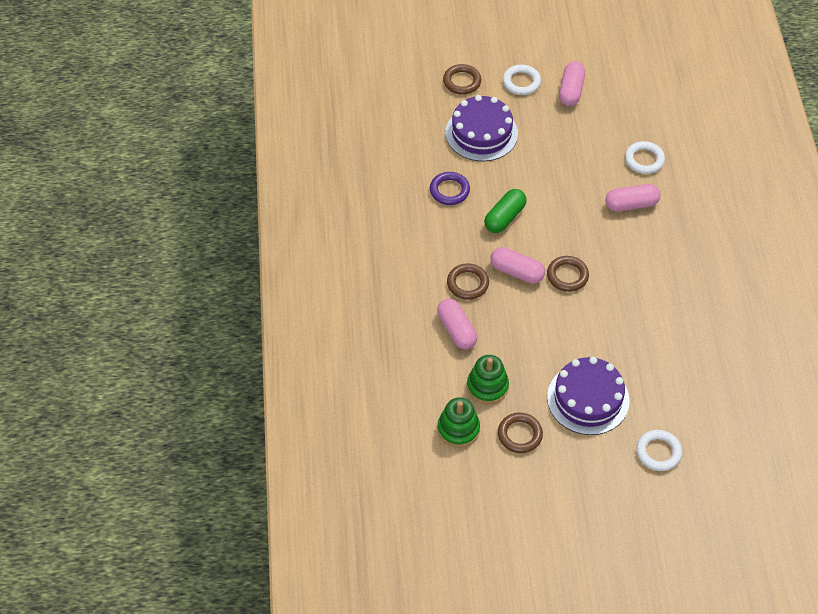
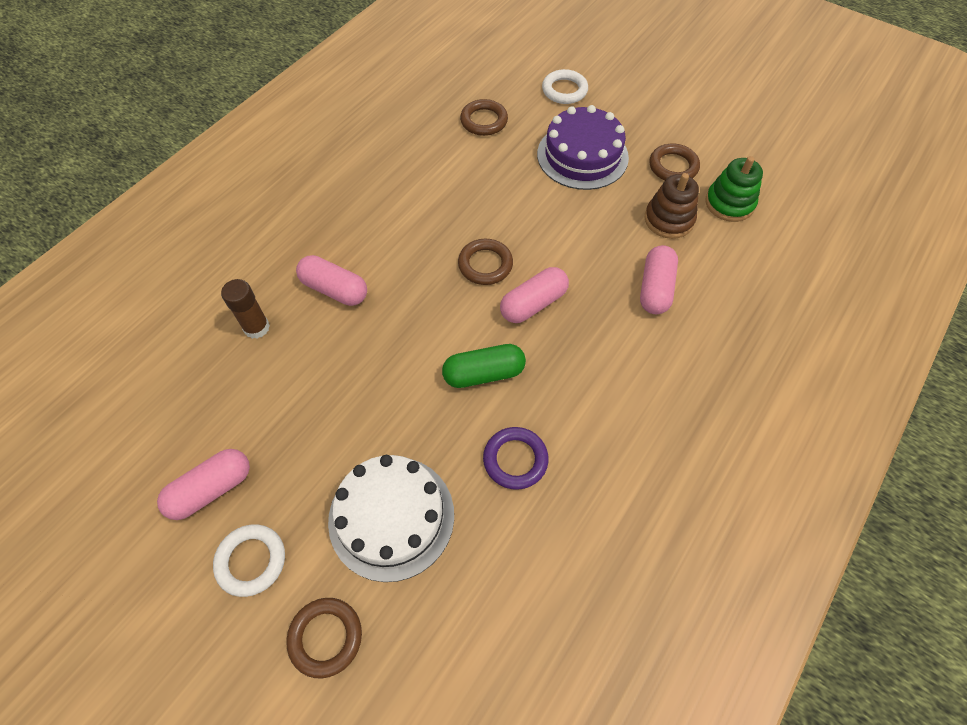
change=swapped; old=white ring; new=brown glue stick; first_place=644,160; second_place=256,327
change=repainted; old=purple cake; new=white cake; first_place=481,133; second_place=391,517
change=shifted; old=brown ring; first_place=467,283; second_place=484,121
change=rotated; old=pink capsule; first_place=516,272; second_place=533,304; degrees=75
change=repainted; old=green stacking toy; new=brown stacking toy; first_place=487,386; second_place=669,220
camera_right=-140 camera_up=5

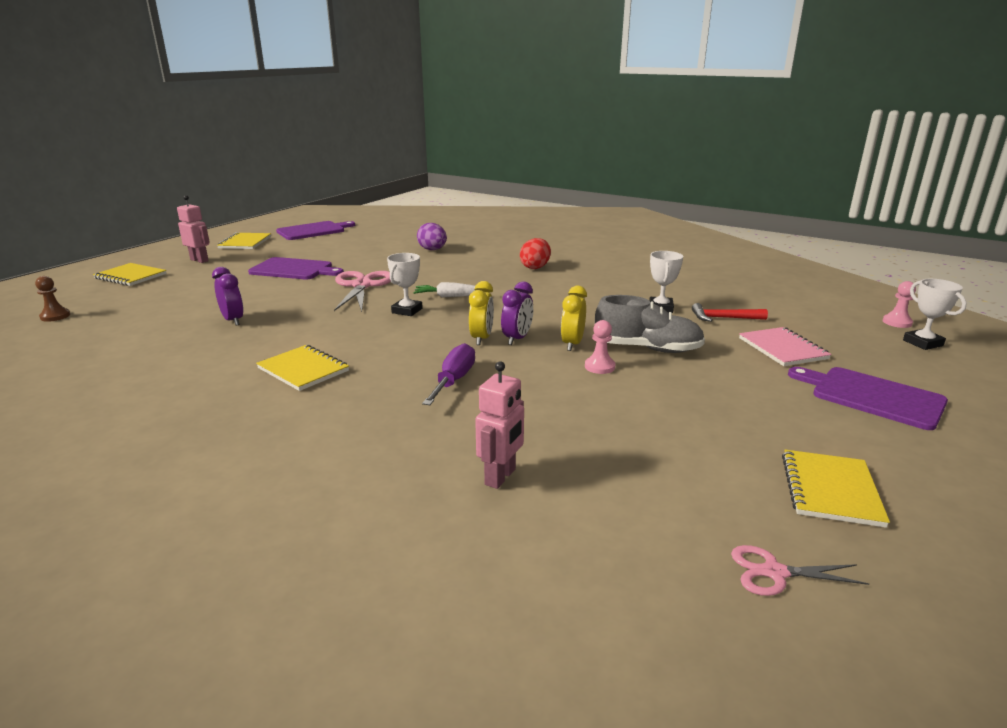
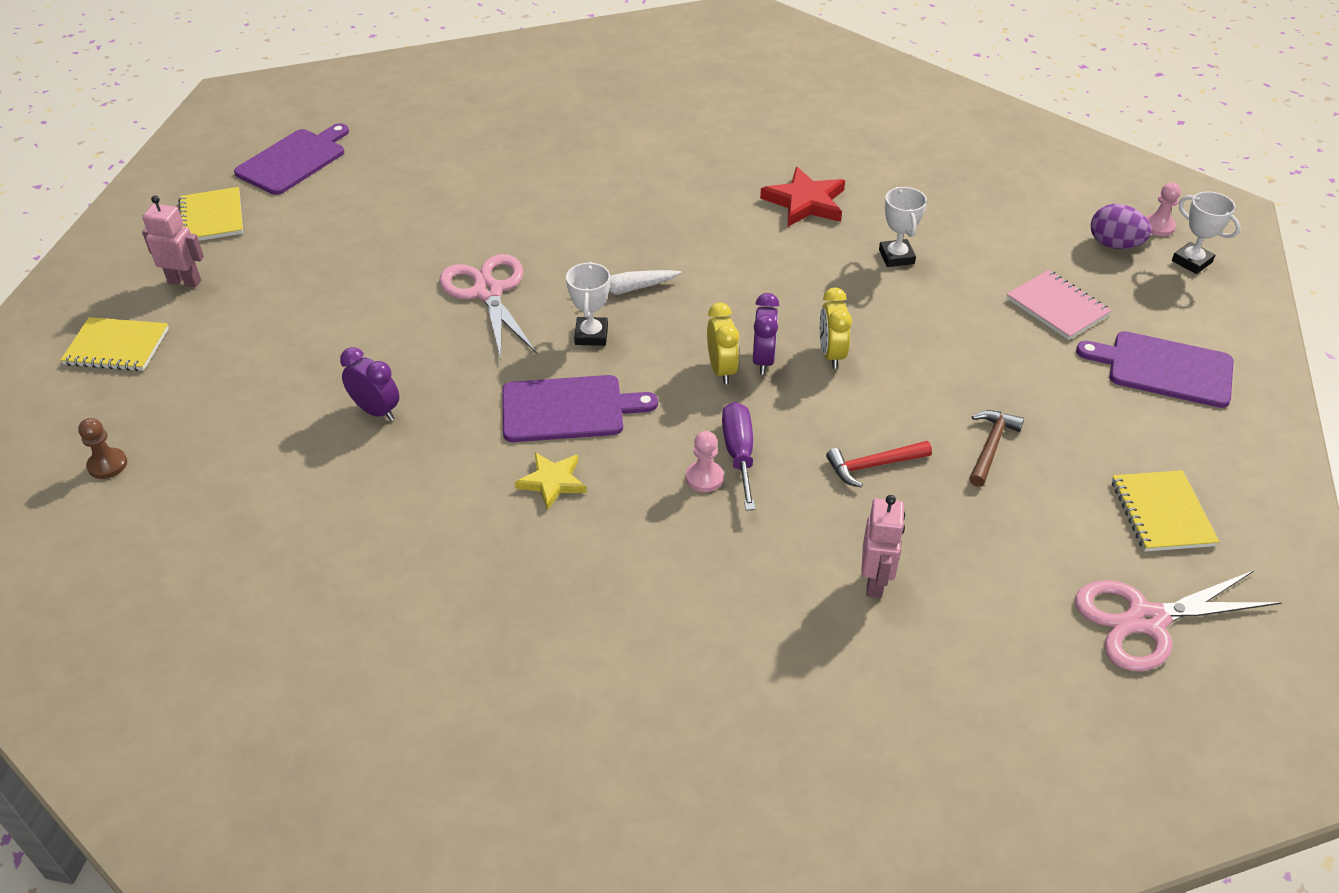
change=shifted; old=purple cutting board; first_place=294,269; second_place=568,409
change=swapped; old=yellow notebook; new=yellow star; first_place=303,370; second_place=552,482
change=shifted; old=pink pawn; first_place=599,367; second_place=704,478
change=new; new=red star; second_place=805,202
change=shifted; old=red hammer; first_place=724,318; second_place=874,465
change=new; new=brown hammer; second_place=990,447
change=scaled; old=pink scissors; first_place=774,572; second_place=1146,620; factor=1.9
change=shifted; old=purple egg; first_place=432,250; second_place=1114,245
change=gone; old=red egg; first_place=535,267
change=gone; old=grey shoe; first_place=647,349
camera_right=-20 camera_up=20

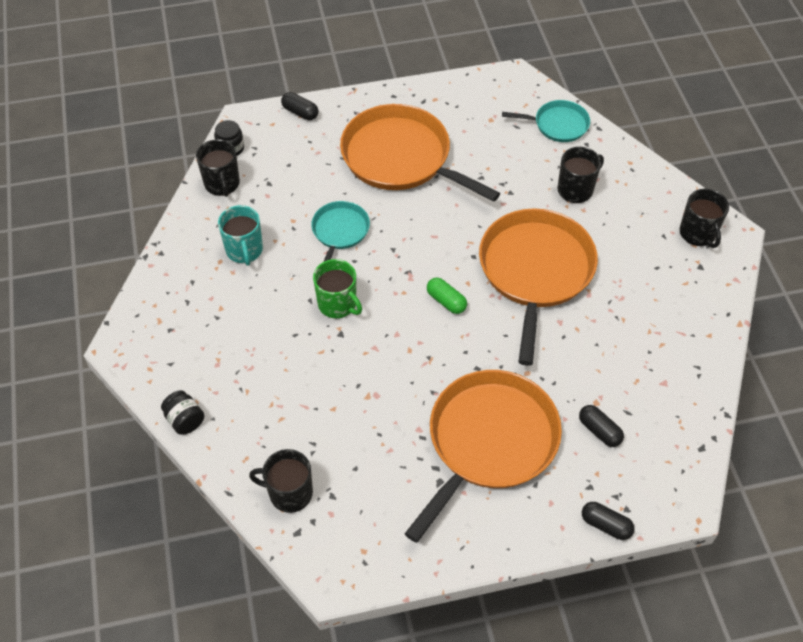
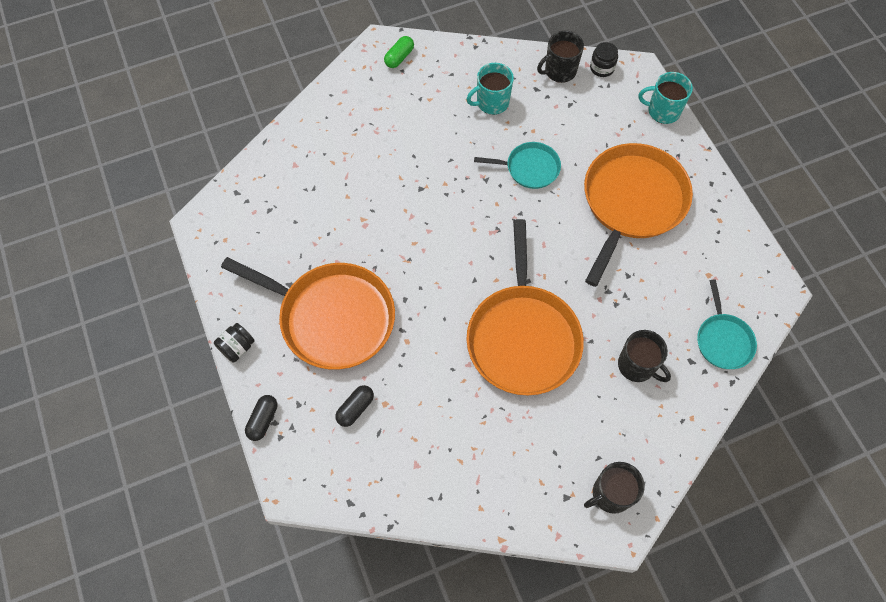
change=shifted; old=black jar; first_place=185,420; second_place=237,347
change=shifted; old=green capsule; first_place=446,301; second_place=399,57
change=rotated; old=orange pan; first_place=535,271; second_place=523,337; degrees=90
change=swapped; old=black capsule; new=turquoise mug; first_place=300,112; second_place=663,111
change=gone; old=black mug; first_place=289,493
change=gone; old=green mug; first_place=338,304
camera_right=80 camera_up=10

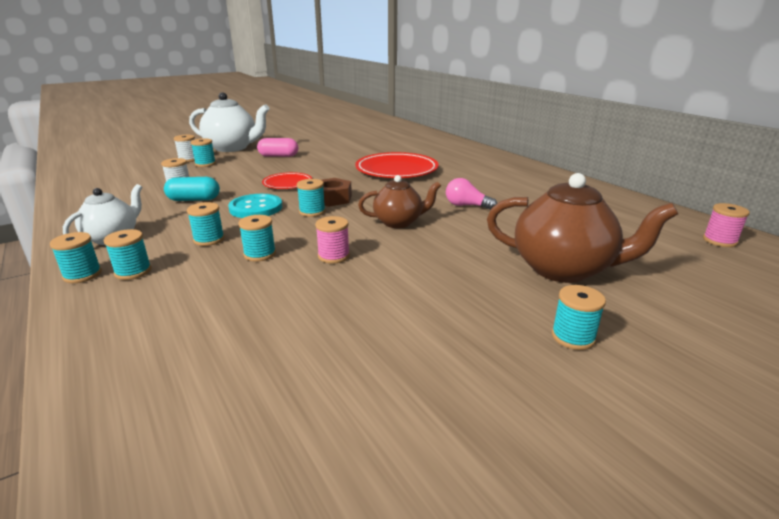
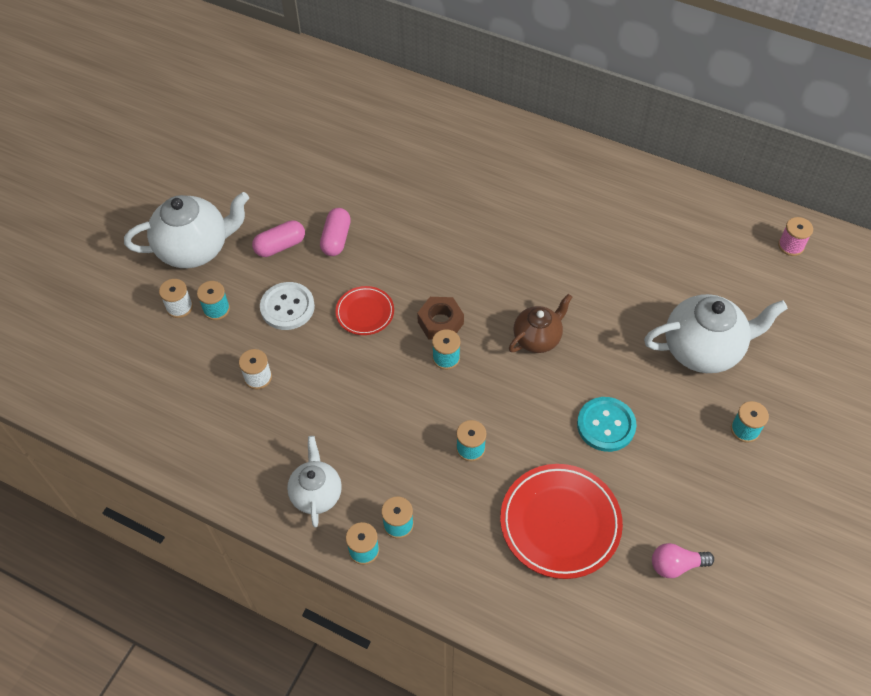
change=new; new=white button; second_place=287,307
change=new; new=pink capsule; second_place=336,239
change=shifted; old=red plate; first_place=396,170; second_place=560,523
change=shifted; old=turquoise button; first_place=256,208; second_place=606,425
change=repainted; old=brown teapot; new=white teapot; first_place=563,269; second_place=703,349
change=shifted; old=pink light bulb; first_place=466,206; second_place=676,565
change=gone; old=turquoise capsule; first_place=194,199
change=gone; old=turquoise spool; first_place=209,239
change=gone; old=pink spool; first_place=333,256
camera_right=-30 camera_up=30

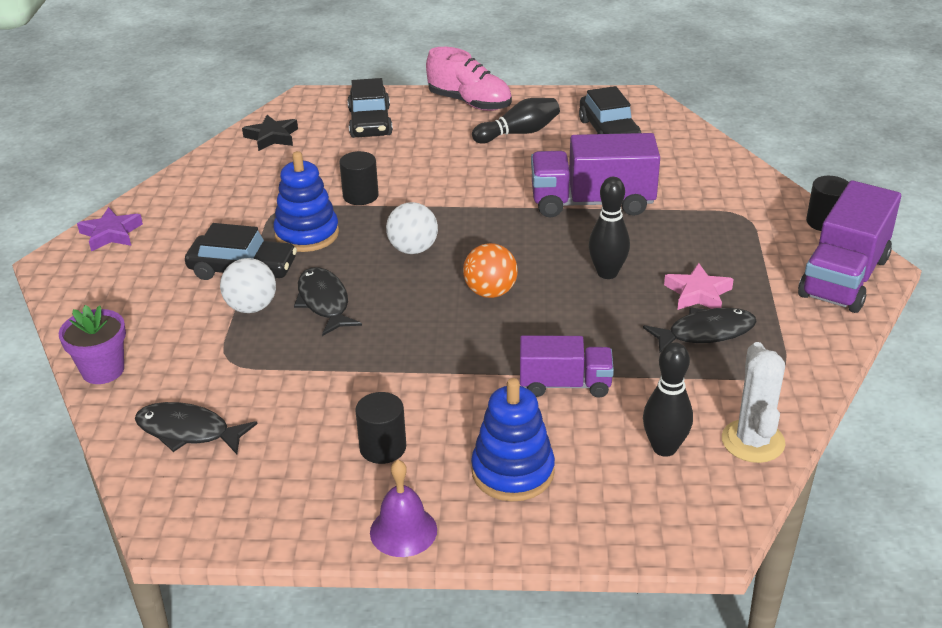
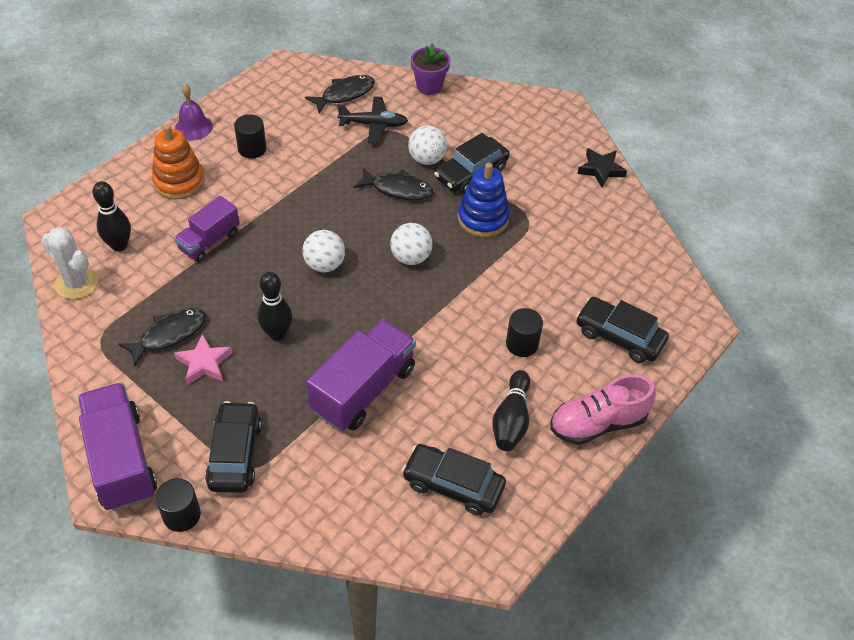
change=rotated; old=black fish; first_place=705,333; second_place=169,335; degrees=-150
change=repainted; old=blue stacking toy; new=orange stacking toy; first_place=512,472; second_place=179,181
change=new; new=black car; second_place=235,454
change=repainted; old=orange ball; new=white ball; first_place=490,292; second_place=324,264
change=new; new=black plane; second_place=374,124
change=shifted; old=black cylinder; first_place=360,196; second_place=522,344
change=shifted; old=black star; first_place=272,137; second_place=601,170
change=gone; old=purple star; first_place=111,234
camera_right=125 camera_up=15

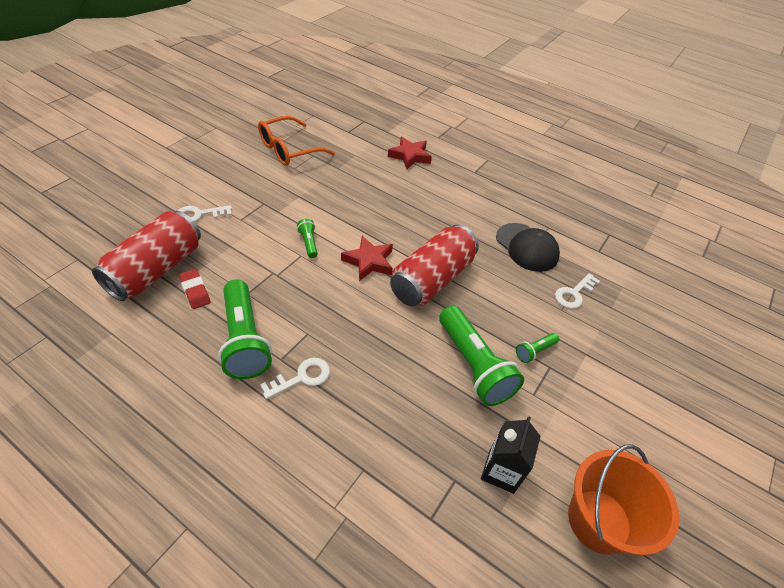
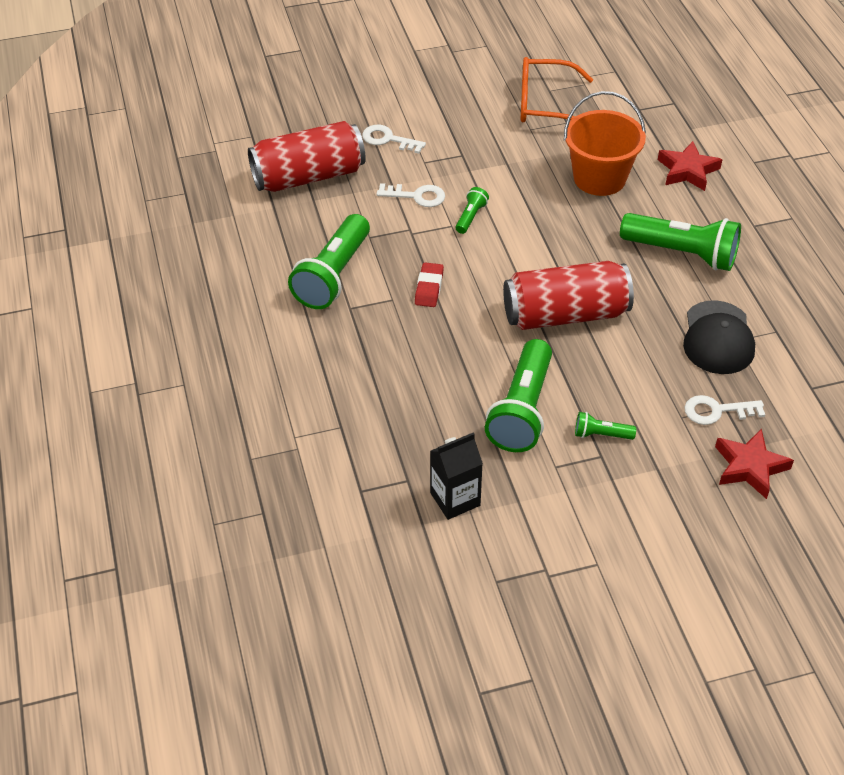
change=shifted; old=white key; first_place=301,377; second_place=416,196
change=shifted; old=red eraser; first_place=195,291; second_place=429,288
change=shifted; old=orange bucket; first_place=599,520; second_place=599,178
change=new; new=green flashlight; second_place=682,253
change=shifted; old=red star; first_place=369,261; second_place=749,467
camera_right=45 camera_up=0

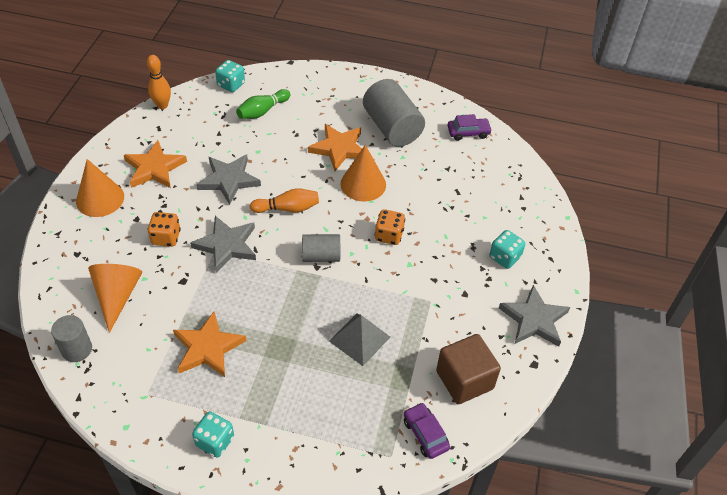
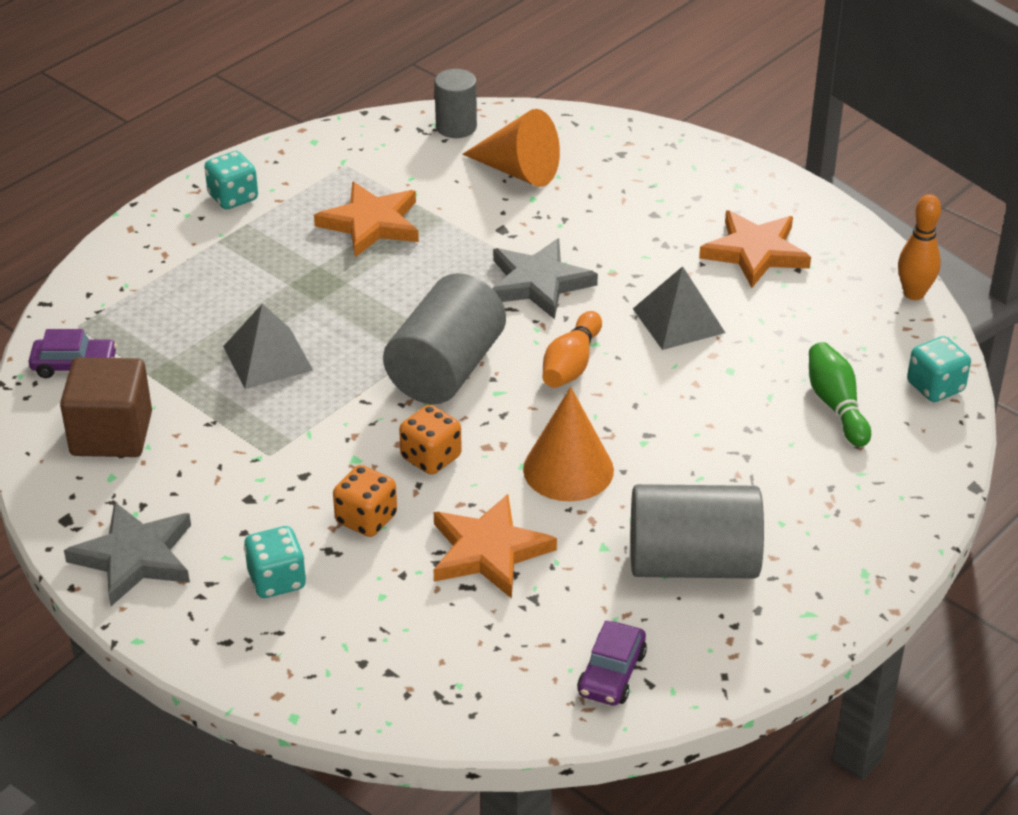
change=shifted; old=orange dice; first_place=166,237; second_place=366,519
change=scaled; old=grey cylinder; first_place=321,256; second_place=446,369; factor=1.73
change=shifted; old=orange star; first_place=339,149; second_place=488,551
change=swapped; old=grey star; new=grey pyramid; first_place=229,180; second_place=678,320
change=gone; old=orange cone; first_place=100,199
camera_right=120 camera_up=-10

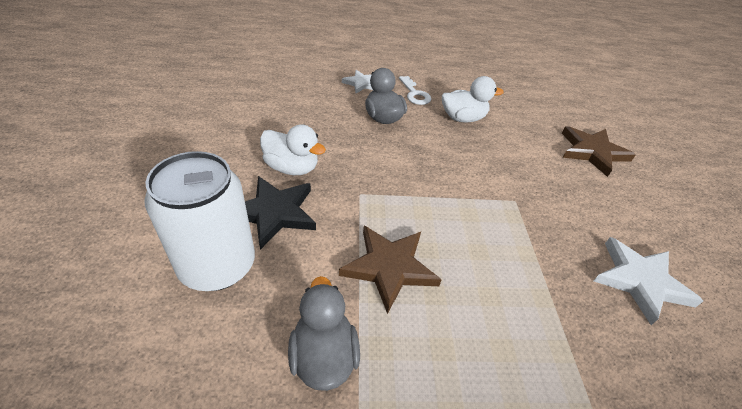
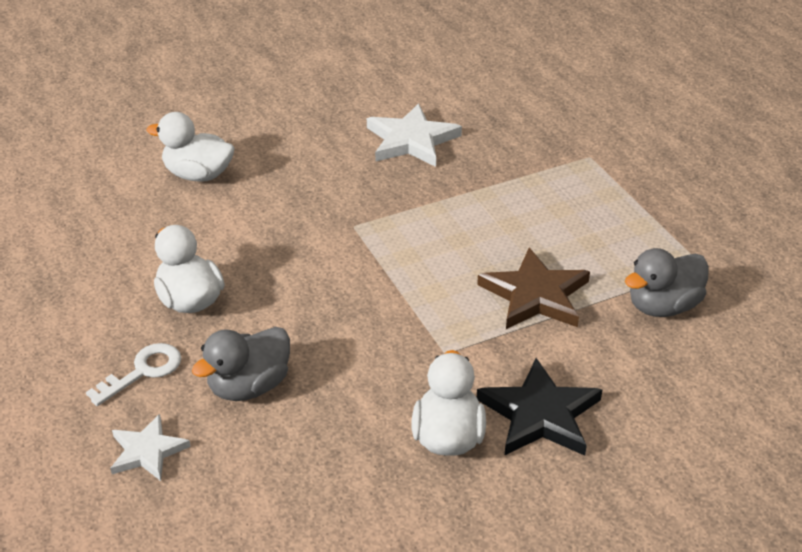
change=swapped; old=brown star; new=white duck; first_place=592,152; second_place=198,175
change=gone; old=white can; first_place=217,265
camera_right=-110 camera_up=-5

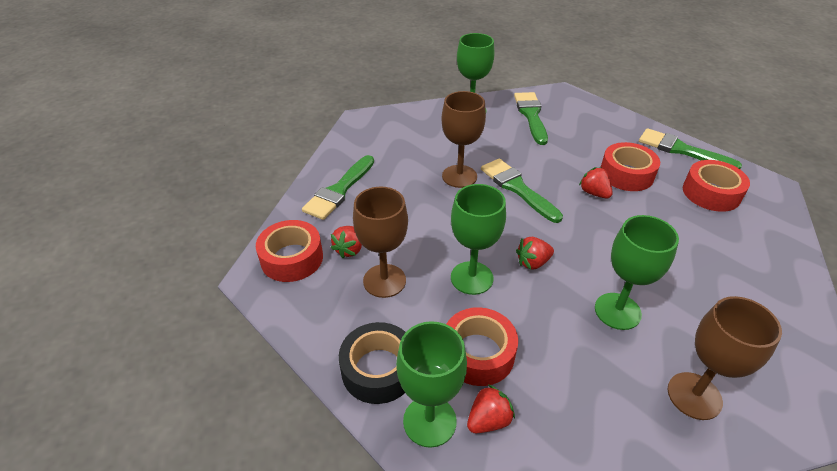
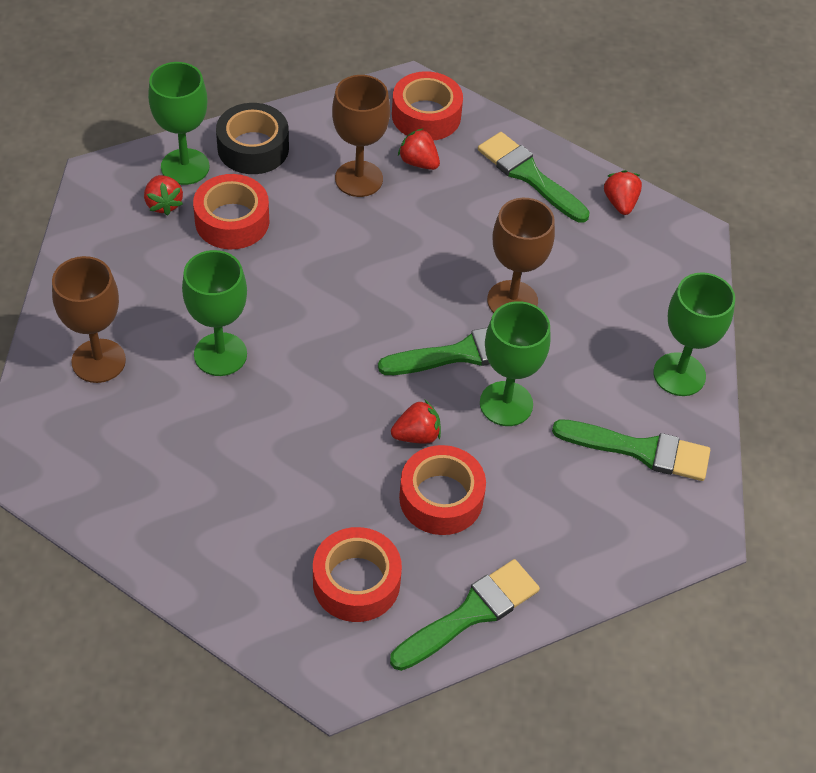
change=shifted; old=green goblet; first_place=471,278; second_place=506,404
change=shifted; old=red strawberry; first_place=533,262; second_place=620,203
camera_right=105 camera_up=10

